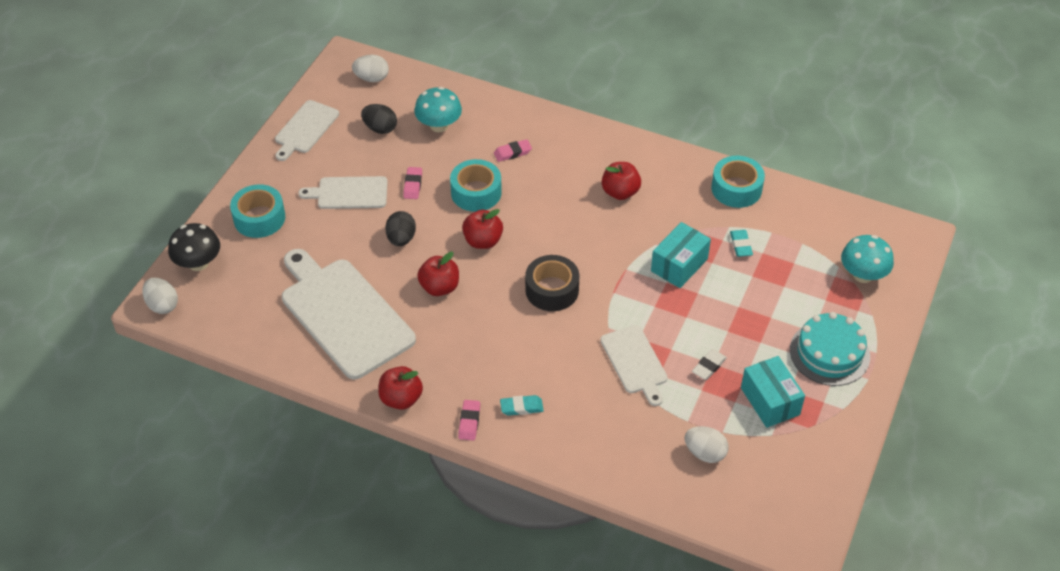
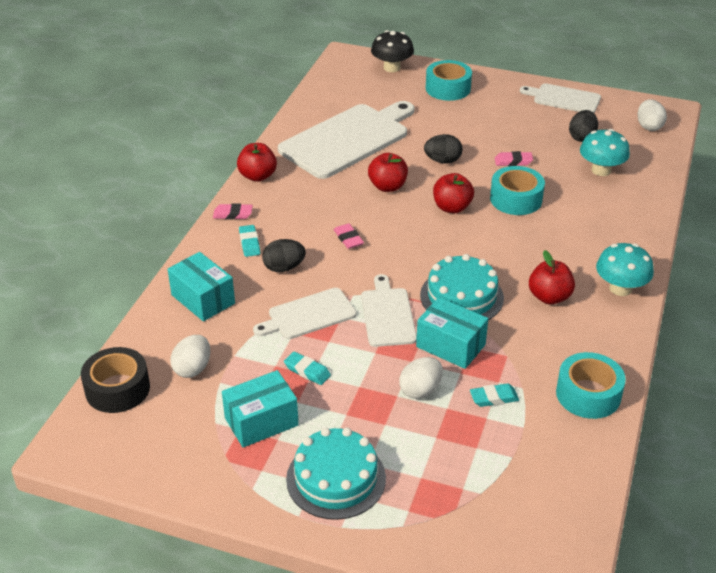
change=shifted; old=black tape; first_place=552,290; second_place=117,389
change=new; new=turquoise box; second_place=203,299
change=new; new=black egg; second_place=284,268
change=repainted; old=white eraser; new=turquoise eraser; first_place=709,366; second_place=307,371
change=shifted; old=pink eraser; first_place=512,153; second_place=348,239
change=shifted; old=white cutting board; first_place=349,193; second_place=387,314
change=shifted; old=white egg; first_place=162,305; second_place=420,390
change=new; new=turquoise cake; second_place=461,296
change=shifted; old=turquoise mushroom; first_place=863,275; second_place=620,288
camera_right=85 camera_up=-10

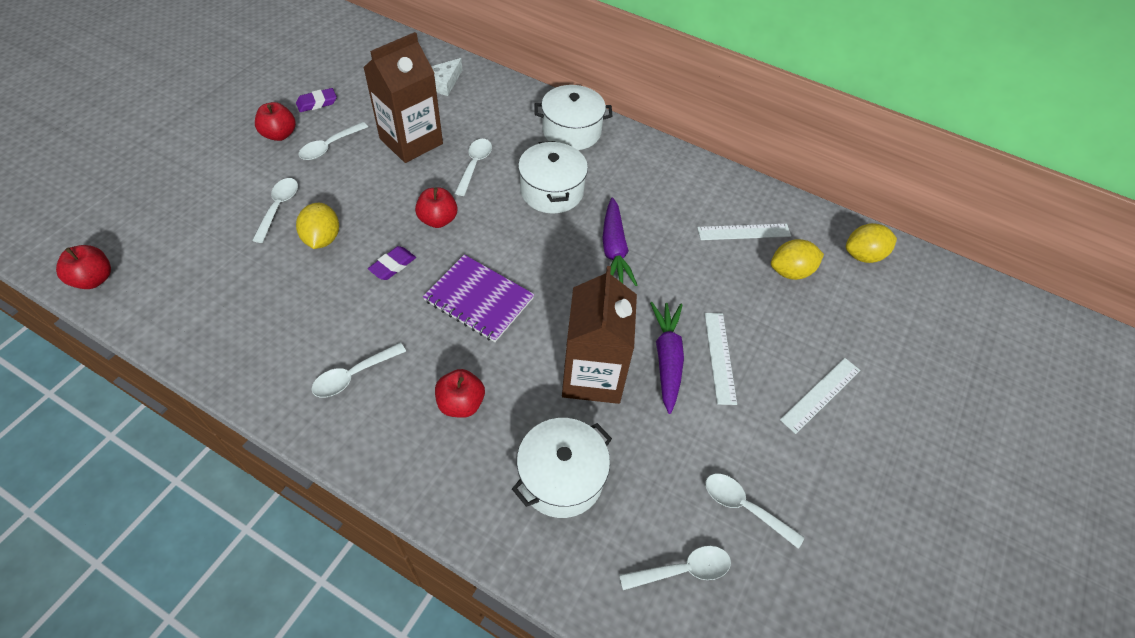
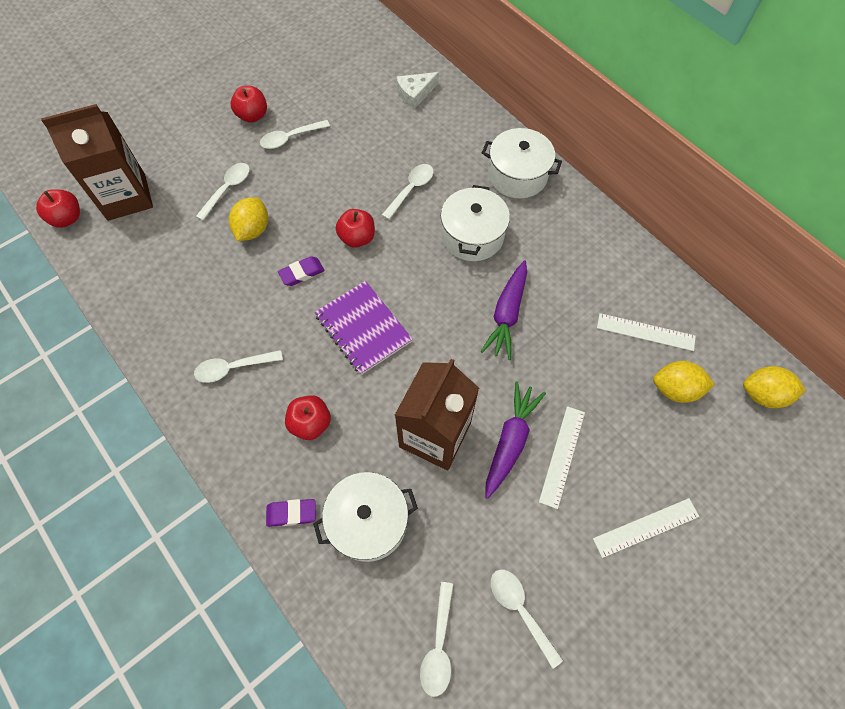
change=shifted; old=brown carton; first_place=411,141; second_place=126,197
change=shifted; old=purple eraser; first_place=317,103; second_place=291,513
change=rotated; old=white spoon; first_place=682,570; second_place=438,645; degrees=90
camera_right=25 camera_up=10

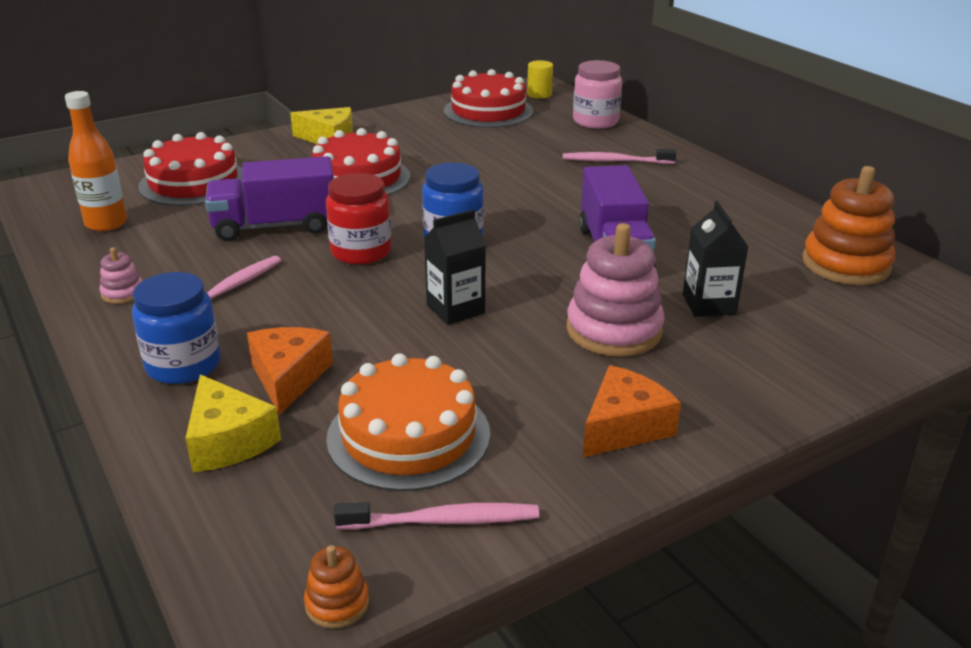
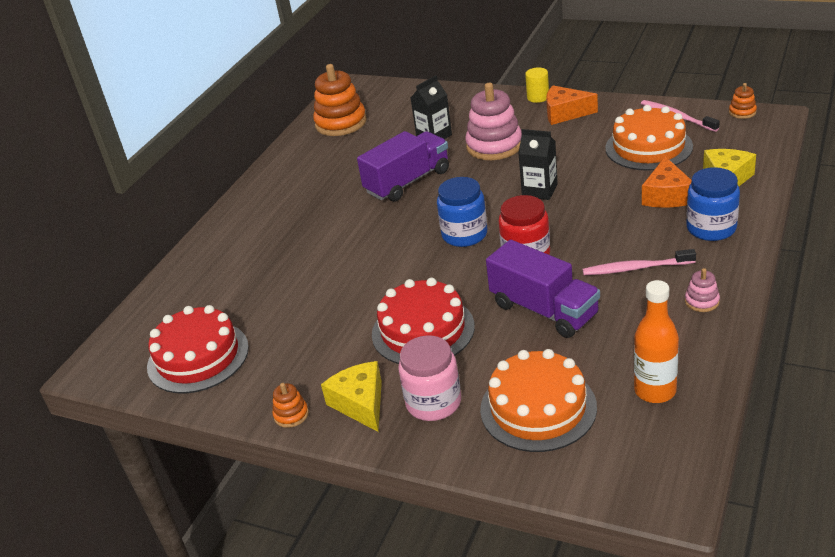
change=new; new=orange stacking toy; second_place=291,415
change=shifted; old=pink jar; first_place=595,121; second_place=433,402
change=repainted; old=red cake; new=orange cake; first_place=193,182; second_place=538,408
change=shifted; old=yellow cylinder; first_place=539,94; second_place=538,97
change=rotated; old=orange cheese; first_place=288,377; second_place=667,195; degrees=-45
change=gone; old=pink toothbrush; first_place=615,161
camera_right=-120 camera_up=5

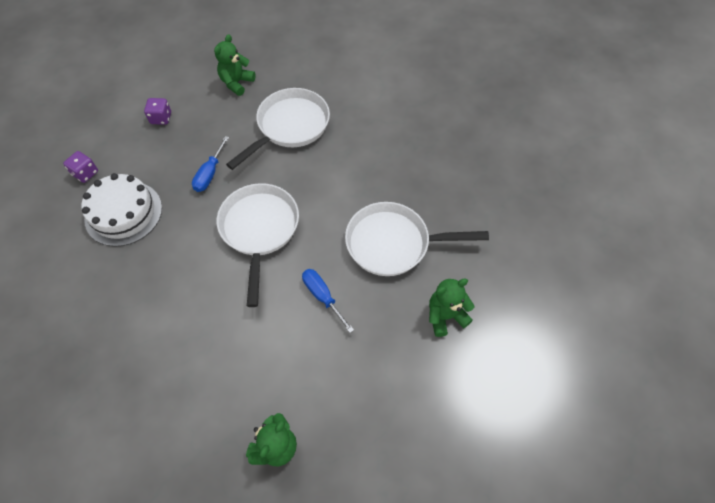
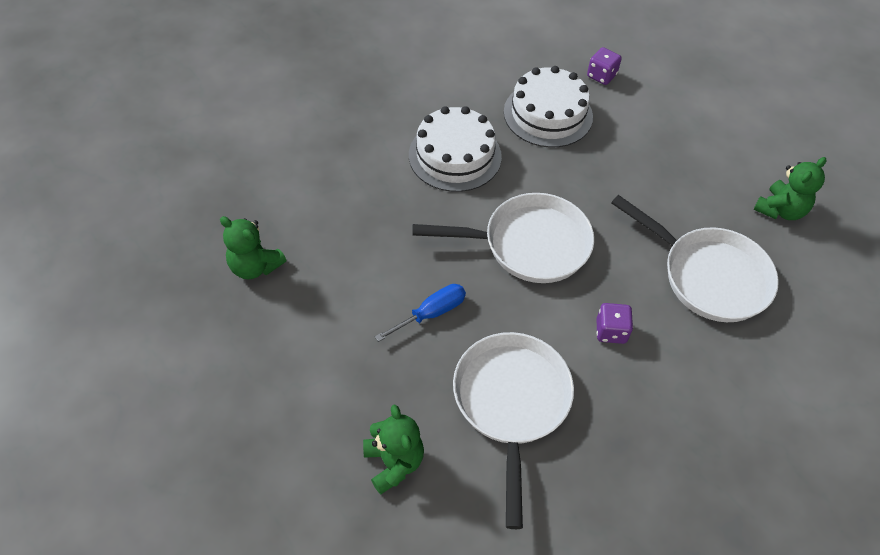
change=new; new=white cake; second_place=455,155
change=shifted; old=purple dice; first_place=161,118; second_place=611,331
change=rotated; old=green teddy bear; first_place=236,83; second_place=780,210; degrees=105
change=gone; old=blue screwdriver; first_place=210,174
camera_right=90 camera_up=-5

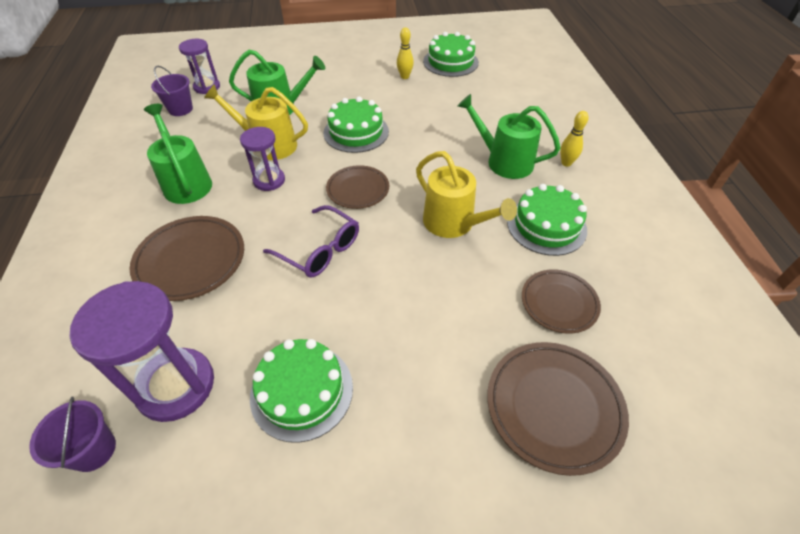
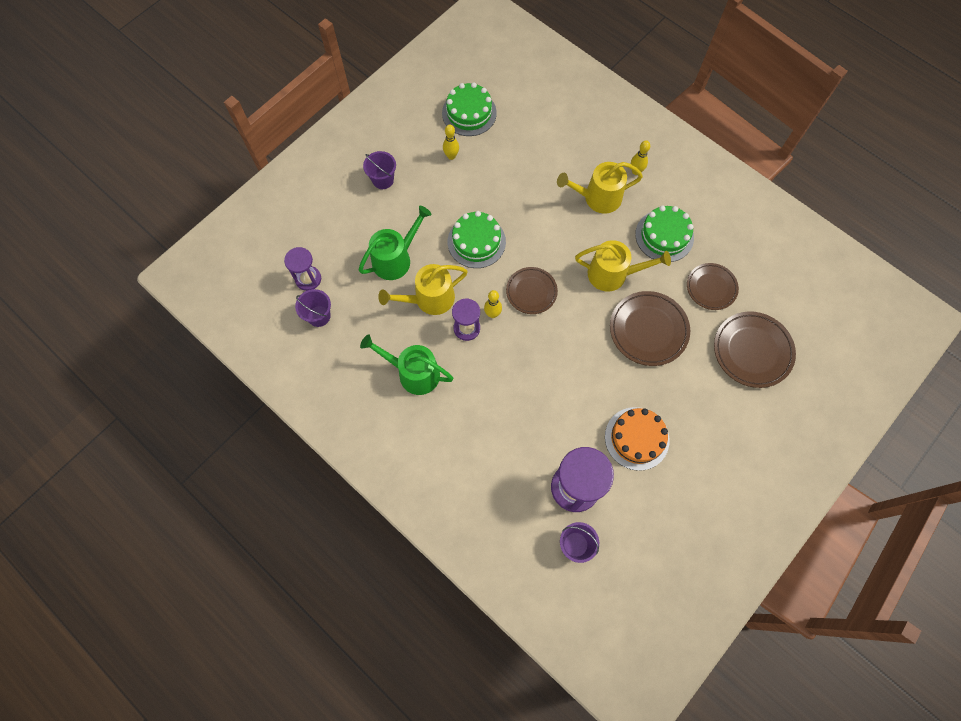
change=new; new=purple bucket; second_place=383,180
change=new; new=yellow bowling pin; second_place=492,314
change=repainted; old=green watering can; new=yellow watering can; first_place=504,161; second_place=598,198
change=repainted; old=green cake; new=orange cake; first_place=302,391; second_place=636,438
change=shifted; old=brown plate; first_place=191,261; second_place=648,330
change=gone; old=purple glasses; first_place=320,250
camera_right=-40 camera_up=20

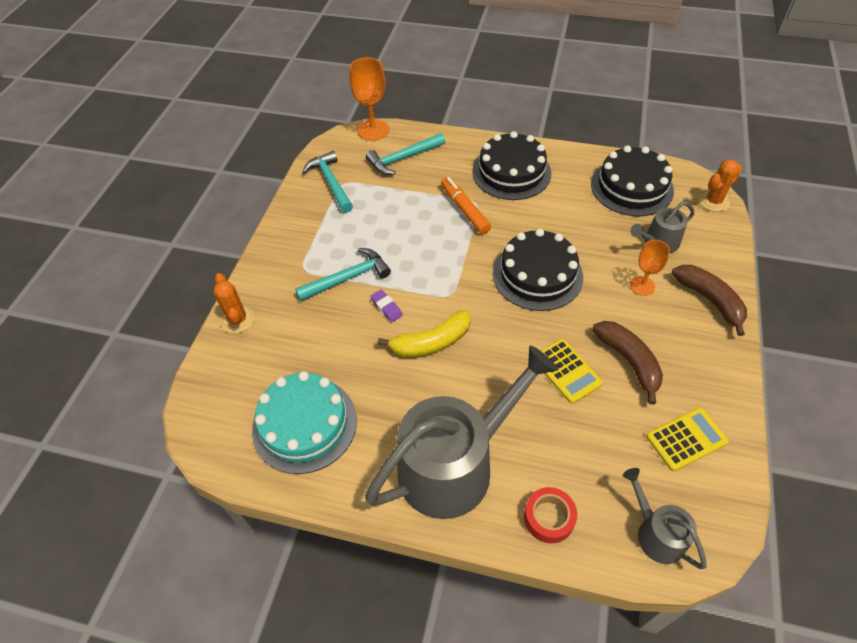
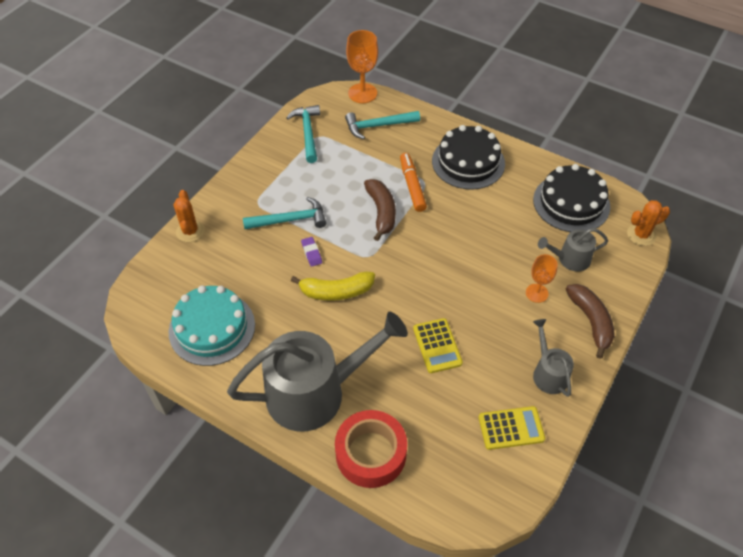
change=scaled; old=red tape; first_place=549,518; second_place=371,453; factor=1.71
change=shifted; old=brown banana; first_place=629,361; second_place=381,212
change=shifted; old=grey watering can; first_place=656,534; second_place=548,373
change=gone; old=black cake; first_place=537,275
camera_right=15 camera_up=0

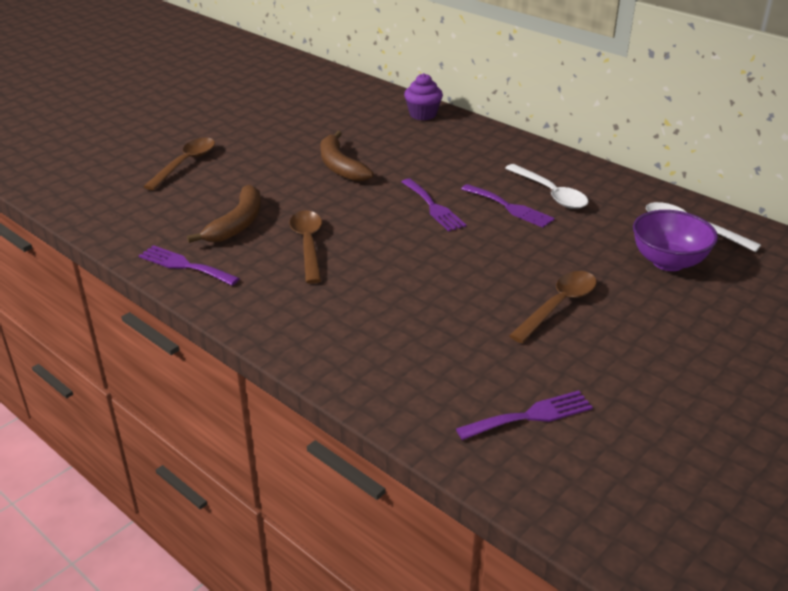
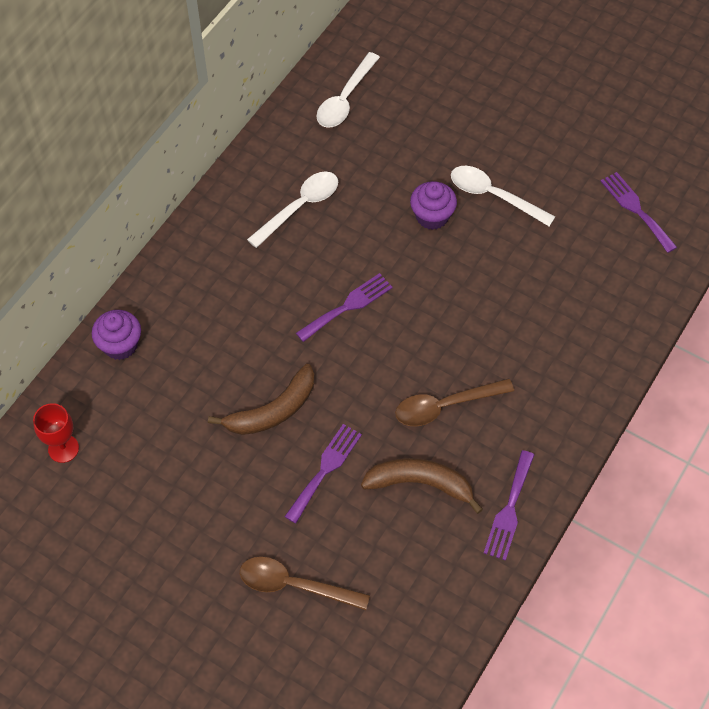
change=new; new=red goblet; second_place=63,448
change=shifted; old=purple fork; first_place=510,207; second_place=325,469
change=new; new=purple cupcake; second_place=432,216
change=repainted; old=brown spoon; new=white spoon; first_place=558,305; second_place=493,196
change=gone; old=purple bowl; first_place=668,262
camera_right=-100 camera_up=25

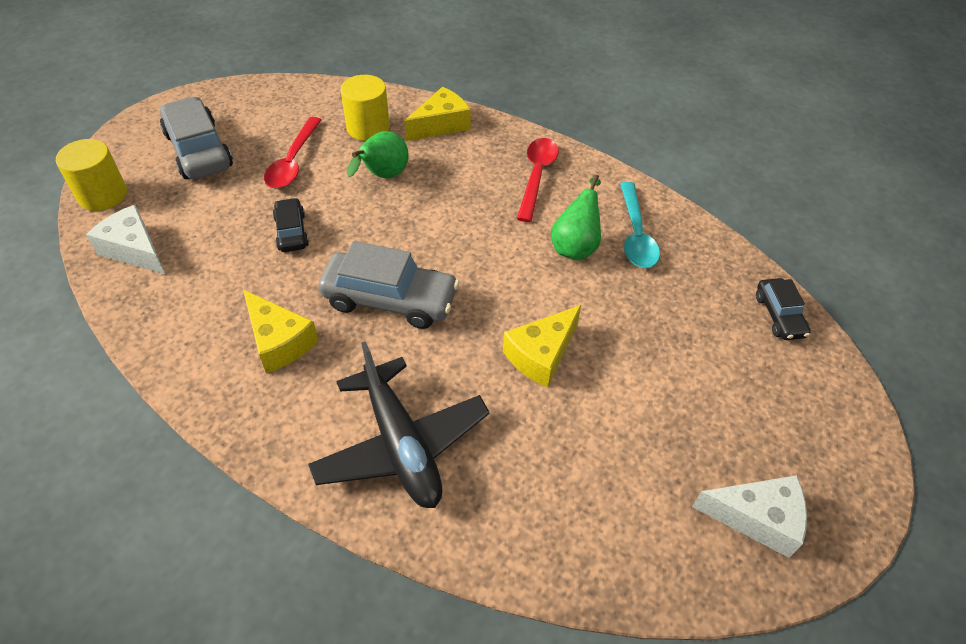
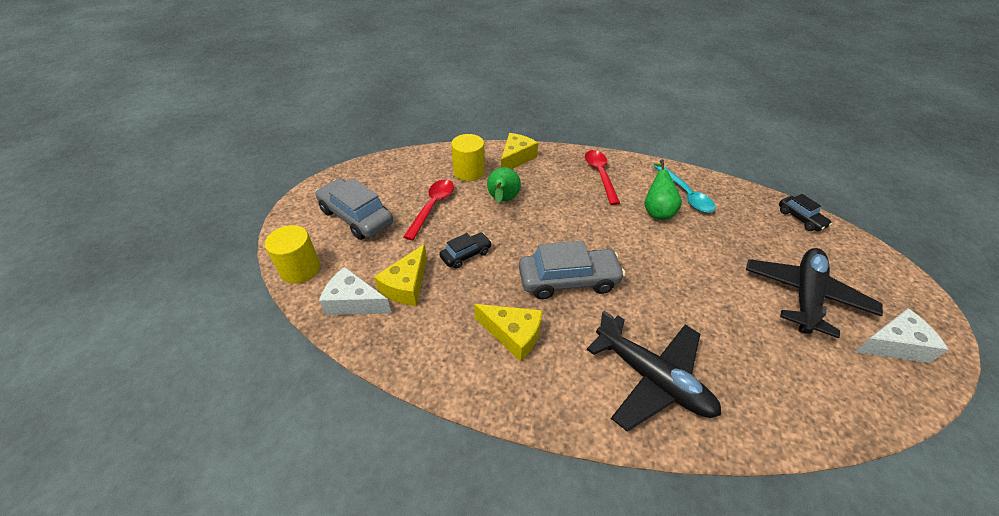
change=shifted; old=yellow cheese; first_place=541,354; second_place=406,285
change=rotated; old=red spoon; first_place=293,161; second_place=432,207; degrees=-150
change=rotated; old=black car; first_place=291,232; second_place=466,254; degrees=90
change=new; new=black plane; second_place=805,296
camera_right=-20 camera_up=-5

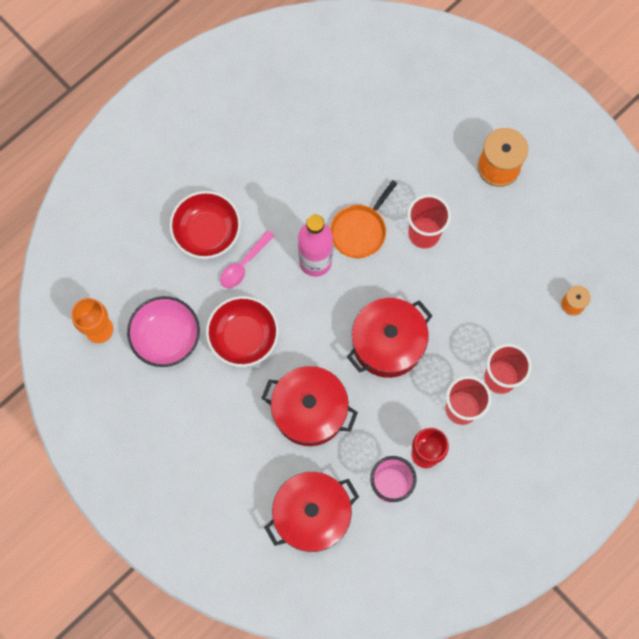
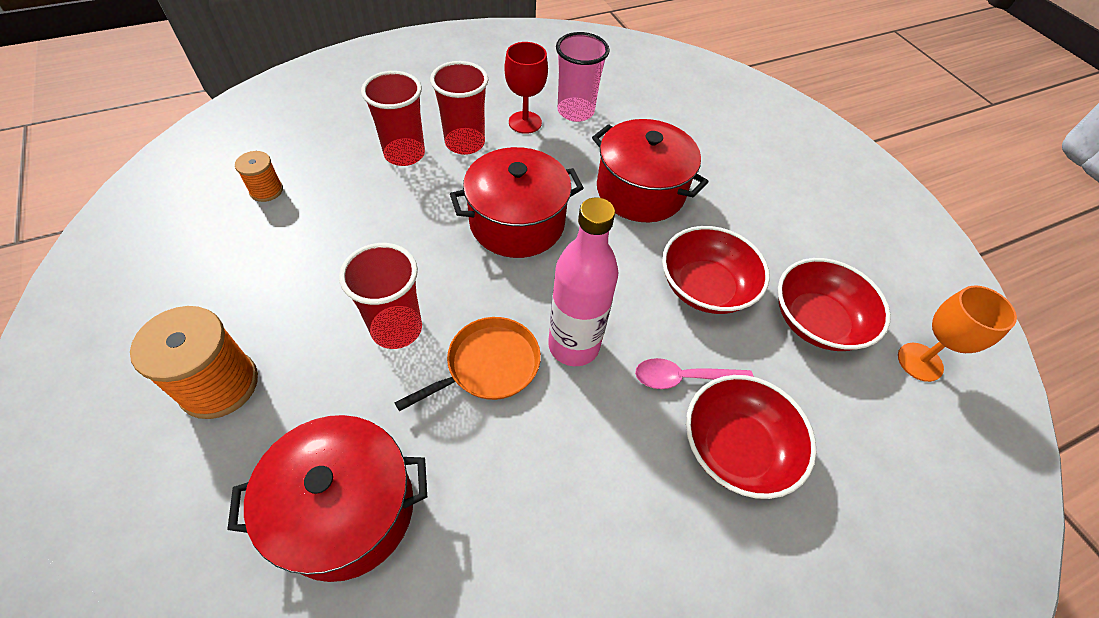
change=shifted; old=red pot; first_place=312,515; second_place=346,509
change=rotated; old=pink spoon; first_place=244,264; second_place=684,378; degrees=-150
change=repainted; old=pink bowl; new=red bowl; first_place=166,337; second_place=817,321
camera_right=-165 camera_up=-20

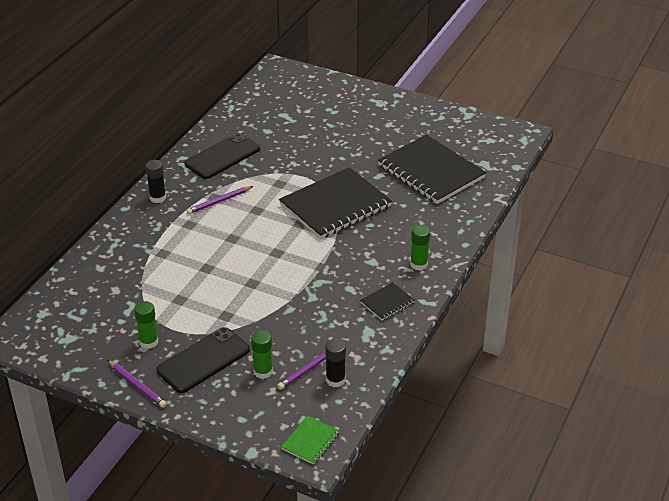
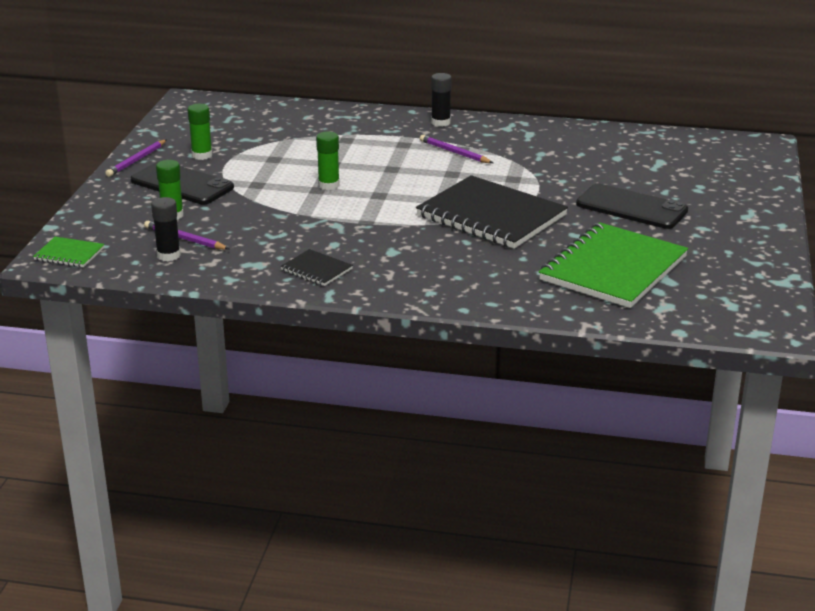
change=shifted; old=green glue stick; first_place=419,264; second_place=329,185
change=repainted; old=black notebook; new=green notebook; first_place=431,171; second_place=613,269
change=shifted; old=black phone; first_place=222,156; second_place=631,207
camera_right=75 camera_up=-10

